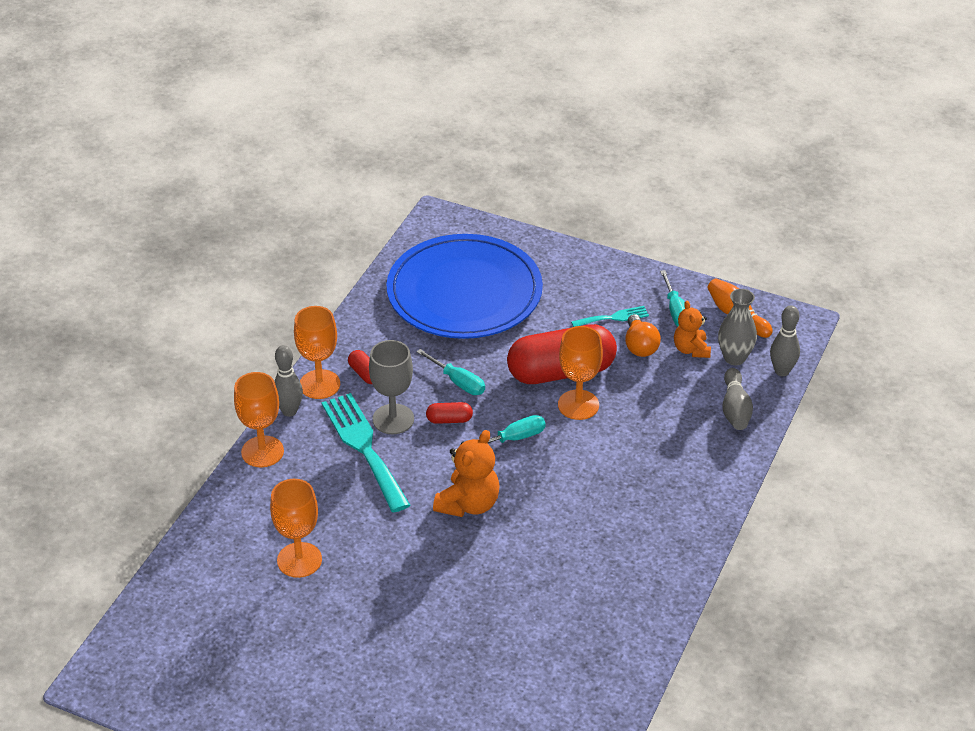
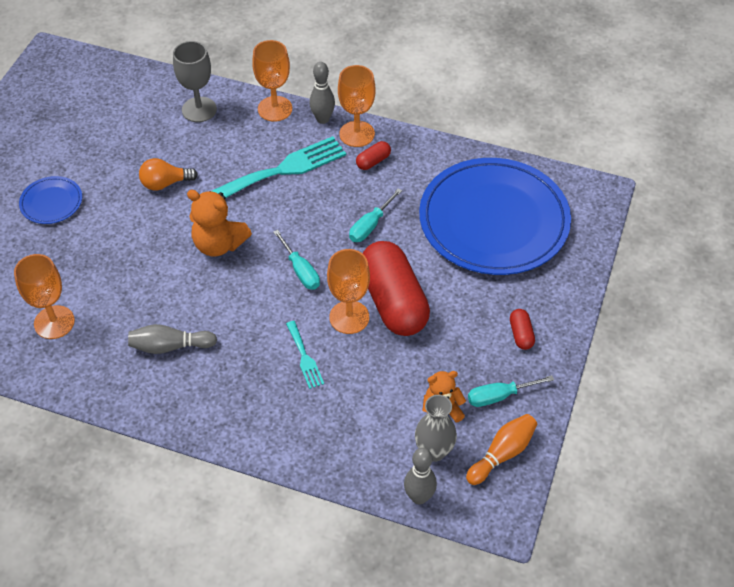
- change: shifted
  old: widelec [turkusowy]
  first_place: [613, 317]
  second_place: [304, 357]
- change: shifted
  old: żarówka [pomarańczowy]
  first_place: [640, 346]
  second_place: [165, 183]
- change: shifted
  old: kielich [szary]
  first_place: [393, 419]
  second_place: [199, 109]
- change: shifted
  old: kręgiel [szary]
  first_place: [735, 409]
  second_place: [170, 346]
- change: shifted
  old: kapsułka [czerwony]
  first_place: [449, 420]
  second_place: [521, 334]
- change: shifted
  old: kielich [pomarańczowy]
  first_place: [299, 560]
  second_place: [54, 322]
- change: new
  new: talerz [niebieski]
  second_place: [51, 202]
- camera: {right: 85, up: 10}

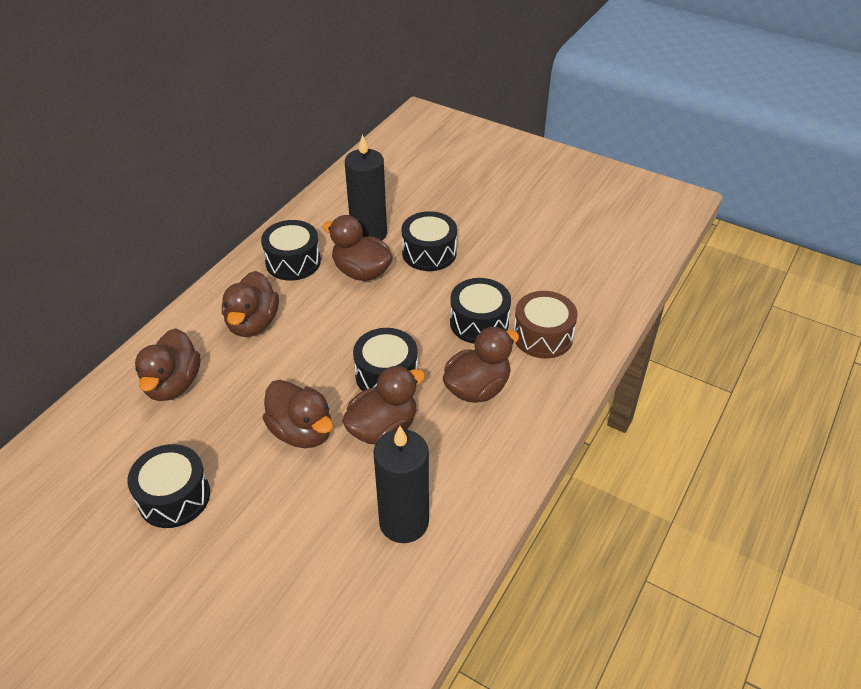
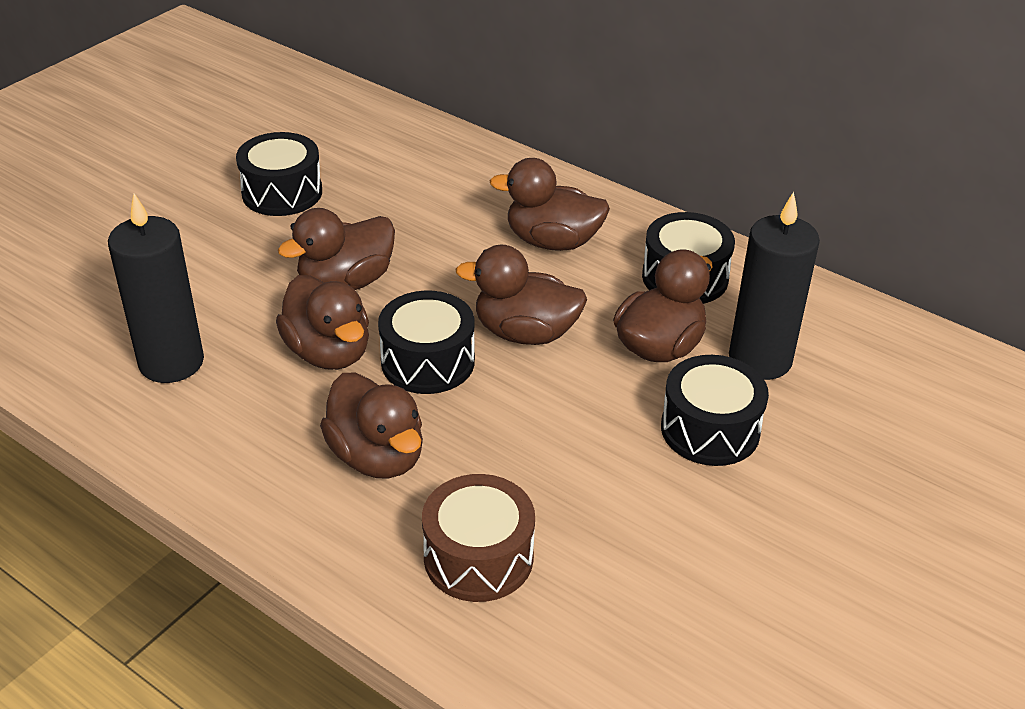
- change: gone
  old: bęben [czarny]
  first_place: [479, 322]
- change: shifted
  old: kaczka [brązowy]
  first_place: [173, 384]
  second_place: [525, 333]
- camera: {right: 95, up: -5}

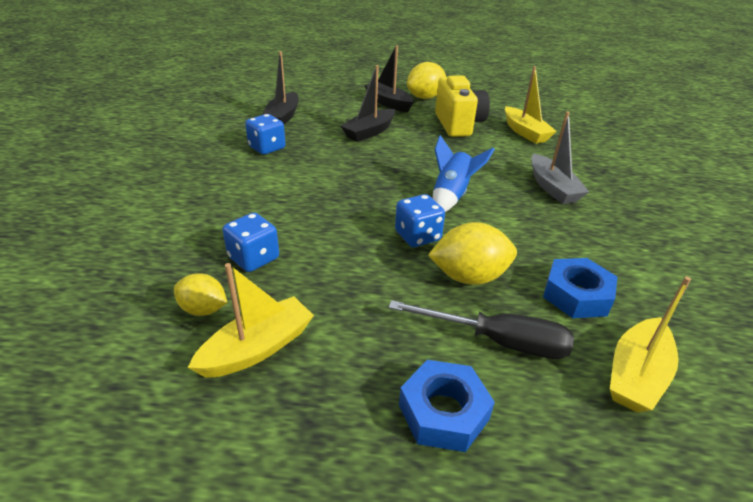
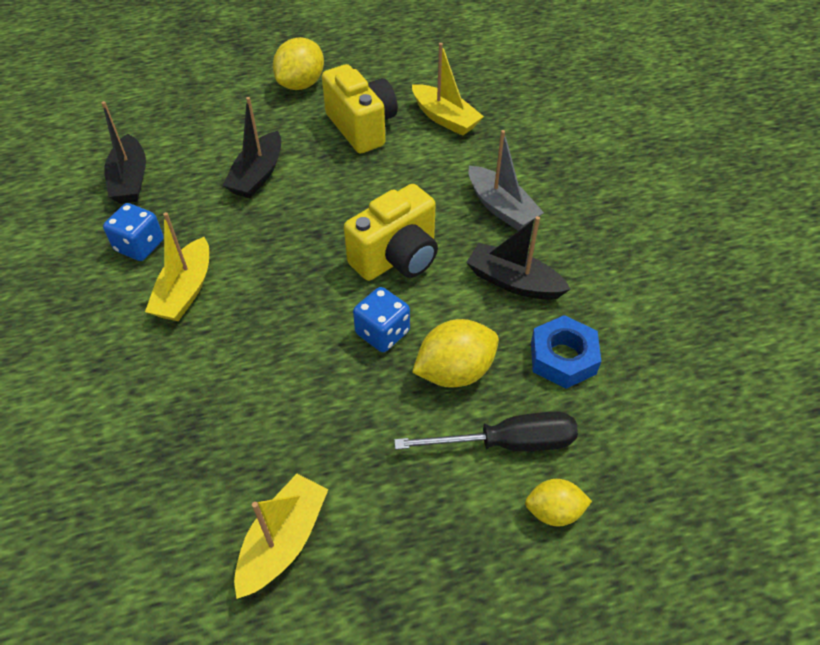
- change: shifted
  old: łódka [czarny]
  first_place: [388, 103]
  second_place: [514, 282]
- change: swapped
  old: rakieta [niebieski]
  new: aparat fotograficzny [żółty]
  first_place: [451, 196]
  second_place: [397, 258]
- change: gone
  old: kostka do gry [niebieski]
  first_place: [254, 258]
- change: shifted
  old: cytryna [żółty]
  first_place: [203, 309]
  second_place: [554, 511]
- change: shifted
  old: łódka [żółty]
  first_place: [636, 375]
  second_place: [185, 291]
- change: gone
  old: nakrętka [niebieski]
  first_place: [443, 412]
- camera: {right: -20, up: 15}

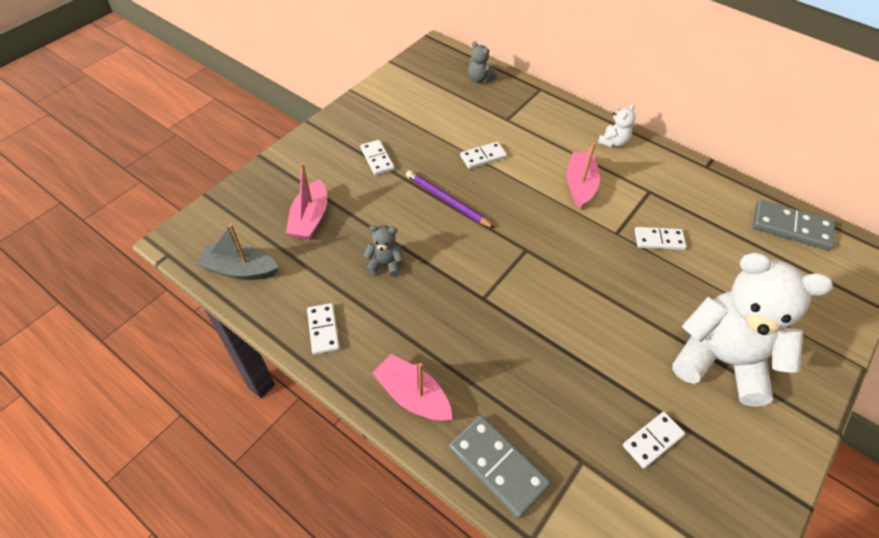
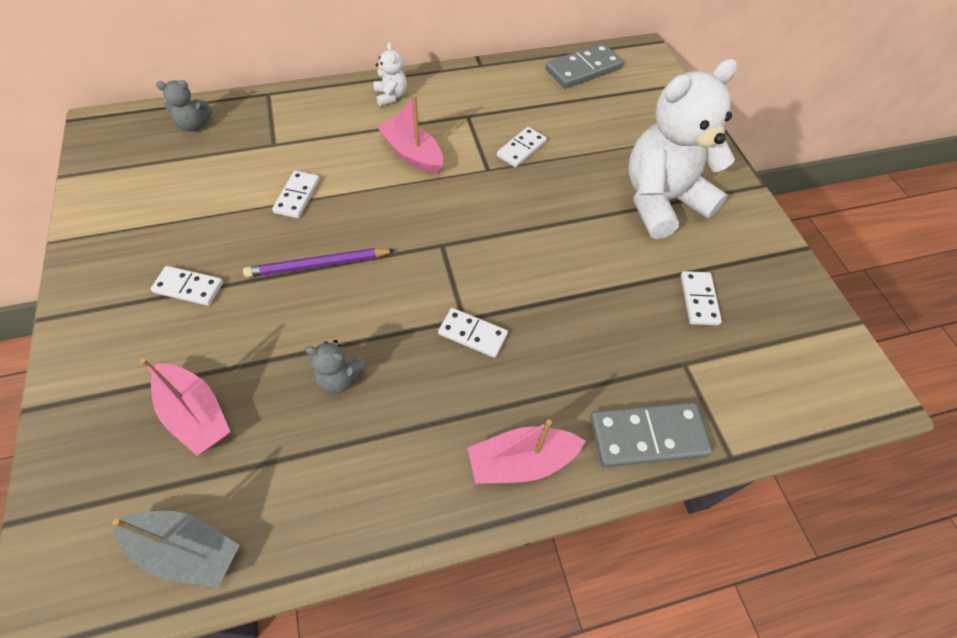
- change: rotated
  old: łódka [szary]
  first_place: [240, 269]
  second_place: [186, 550]
  degrees: -120
- change: rotated
  old: miś [szary]
  first_place: [385, 264]
  second_place: [339, 378]
  degrees: -120
- change: shifted
  old: kostka domina [biały]
  first_place: [323, 330]
  second_place: [472, 334]
- camera: {right: -55, up: 5}

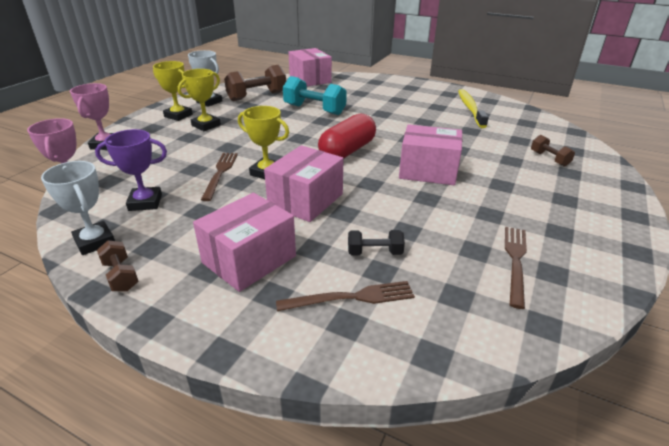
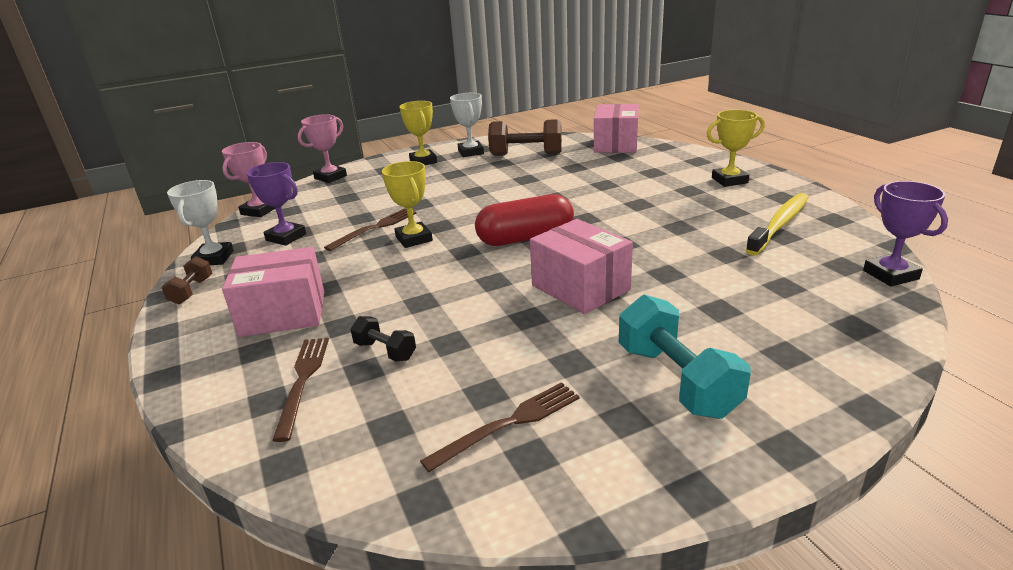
- change: shifted
  old: puchar [żółty]
  first_place: [206, 125]
  second_place: [729, 180]
- change: shifted
  old: hantel [turkusowy]
  first_place: [314, 110]
  second_place: [676, 380]
- change: gone
  old: hantel [brązowy]
  first_place: [549, 159]
- change: gone
  old: pudełko [różowy]
  first_place: [306, 200]
- change: rotated
  old: widelec [brązowy]
  first_place: [351, 298]
  second_place: [303, 381]
  degrees: -120
- change: new
  new: puchar [fioletowy]
  second_place: [890, 275]
- camera: {right: 40, up: -5}

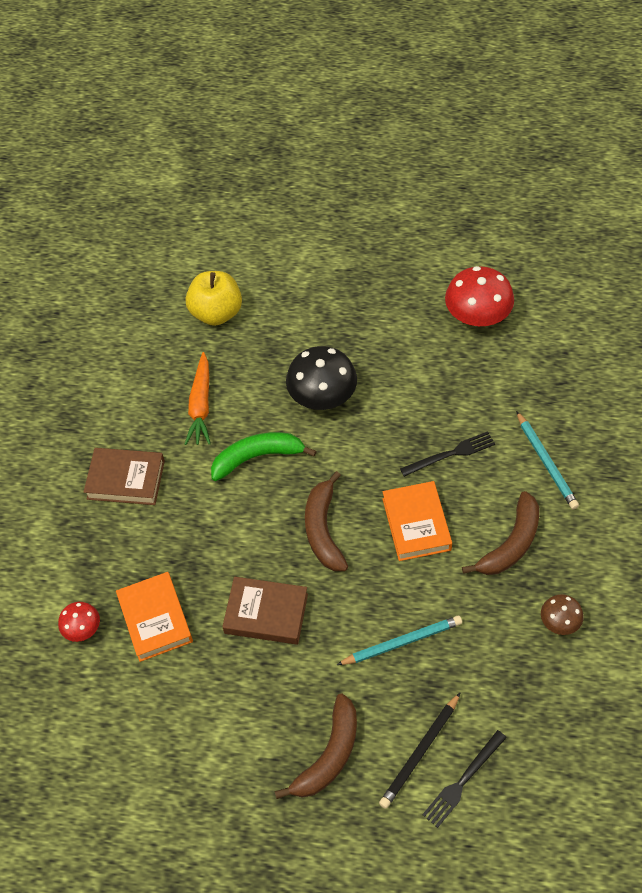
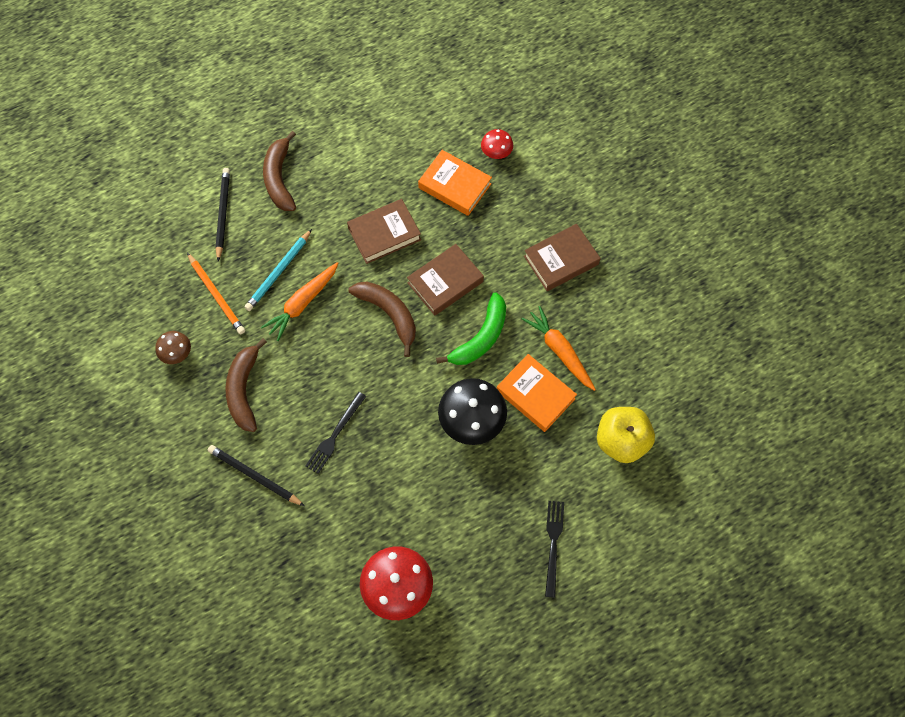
- change: repainted
  old: ołówek [turkusowy]
  new: ołówek [czarny]
  first_place: [546, 462]
  second_place: [255, 476]
- change: shifted
  old: książka [pomarańczowy]
  first_place: [416, 524]
  second_place: [535, 395]
- change: shifted
  old: widelec [czarny]
  first_place: [463, 781]
  second_place: [553, 544]
- change: new
  new: książka [brązowy]
  second_place: [445, 282]
- change: new
  new: ołówek [pomarańczowy]
  second_place: [216, 295]
- change: new
  new: marchewka [pomarańczowy]
  second_place: [302, 303]
- camera: {right: 140, up: 10}

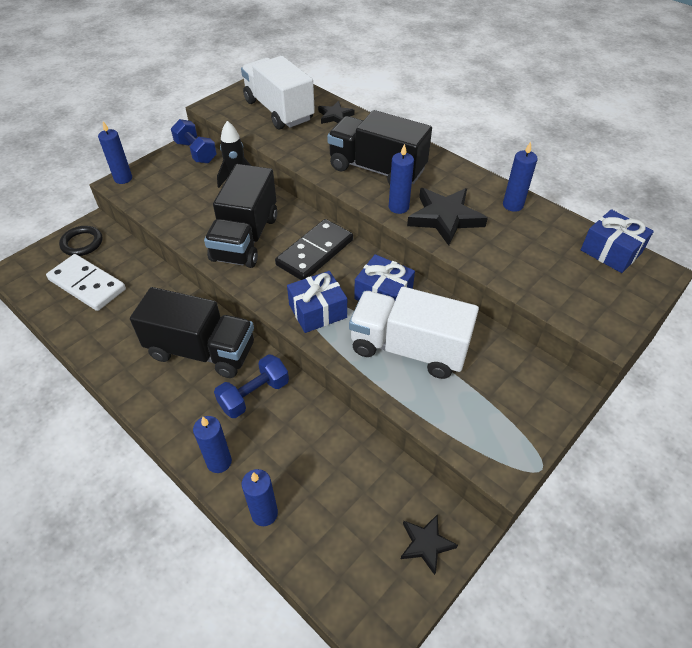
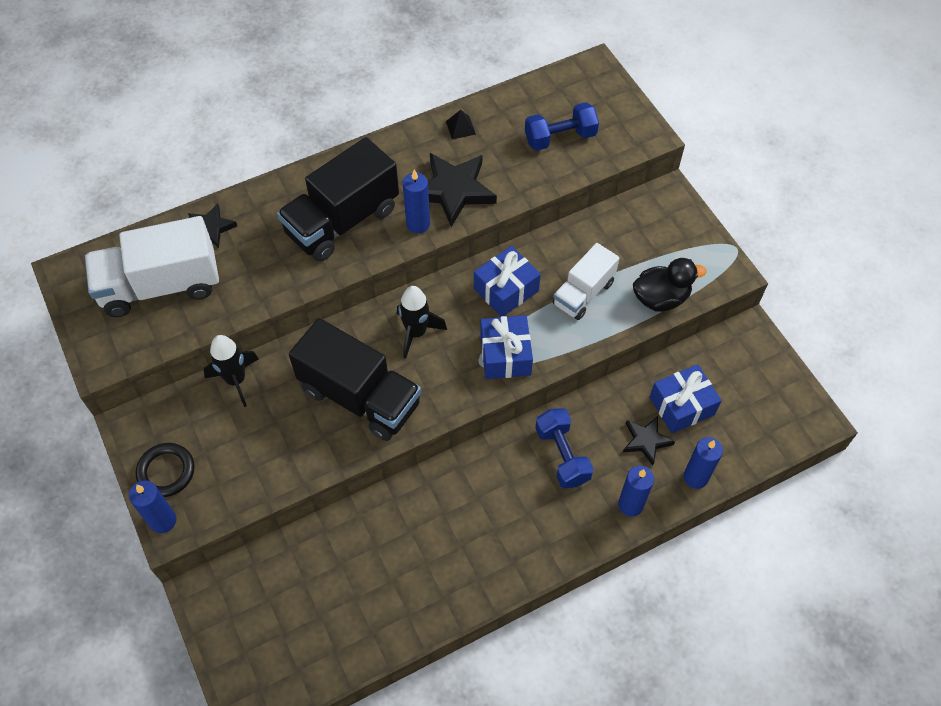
- change: shifted
  old: hantel [niebieski]
  first_place: [196, 152]
  second_place: [560, 138]
- change: swapped
  old: świeca [niebieski]
  new: piramida [czarny]
  first_place: [512, 205]
  second_place: [460, 127]
- change: shifted
  old: prezent [niebieski]
  first_place: [611, 251]
  second_place: [682, 406]
- change: swapped
  old: kostka domina [czarny]
  new: rakieta [czarny]
  first_place: [315, 252]
  second_place: [416, 333]
- change: shifted
  old: pierścień [czarny]
  first_place: [82, 243]
  second_place: [166, 471]
- change: gone
  old: kostka domina [biały]
  first_place: [87, 285]
- change: gone
  old: ciężarówka [czarny]
  first_place: [201, 351]
- change: scaled
  old: ciężarówka [biały]
  first_place: [408, 348]
  second_place: [583, 293]
  factor: 0.61
- change: shifted
  old: gwiazda [czarny]
  first_place: [426, 544]
  second_place: [646, 441]
- change: new
  new: kaczka [czarny]
  second_place: [660, 298]
- camera: {right: -70, up: 10}

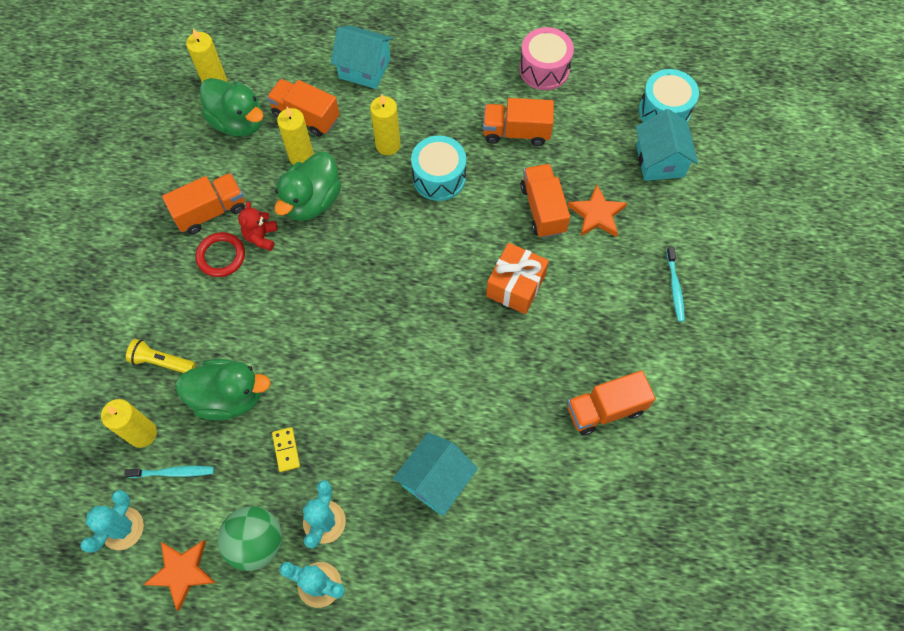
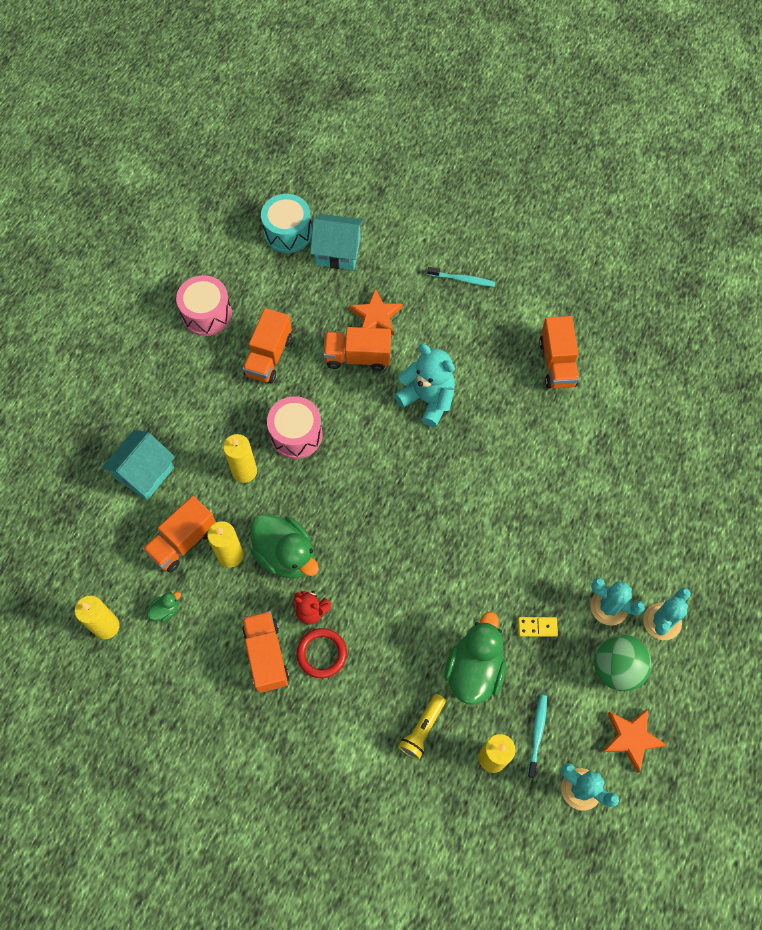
- change: scaled
  old: kaczka [zielony]
  first_place: [238, 122]
  second_place: [166, 610]
  factor: 0.43
- change: repainted
  old: bęben [turkusowy]
  new: bęben [różowy]
  first_place: [439, 177]
  second_place: [296, 434]
- change: swapped
  old: prezent [pomarańczowy]
  new: miś [turkusowy]
  first_place: [515, 286]
  second_place: [427, 399]
- change: gone
  old: domek [turkusowy]
  first_place: [436, 480]
- camera: {right: -75, up: 0}

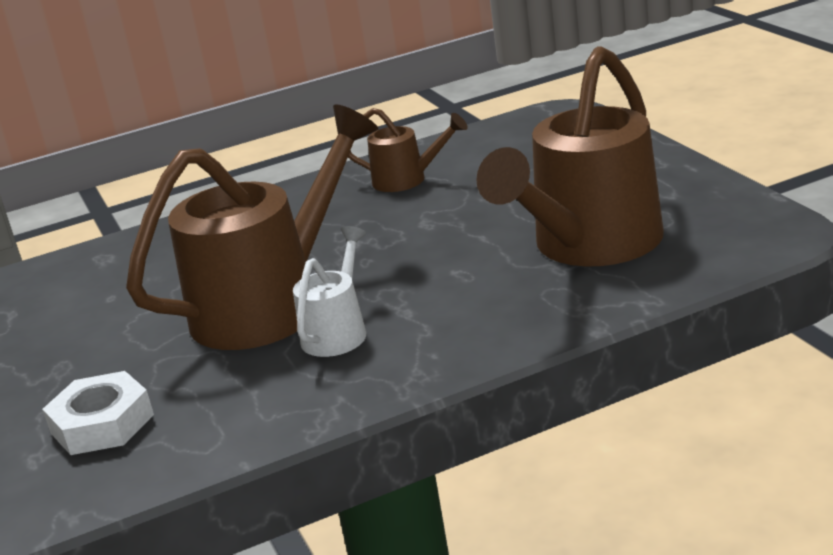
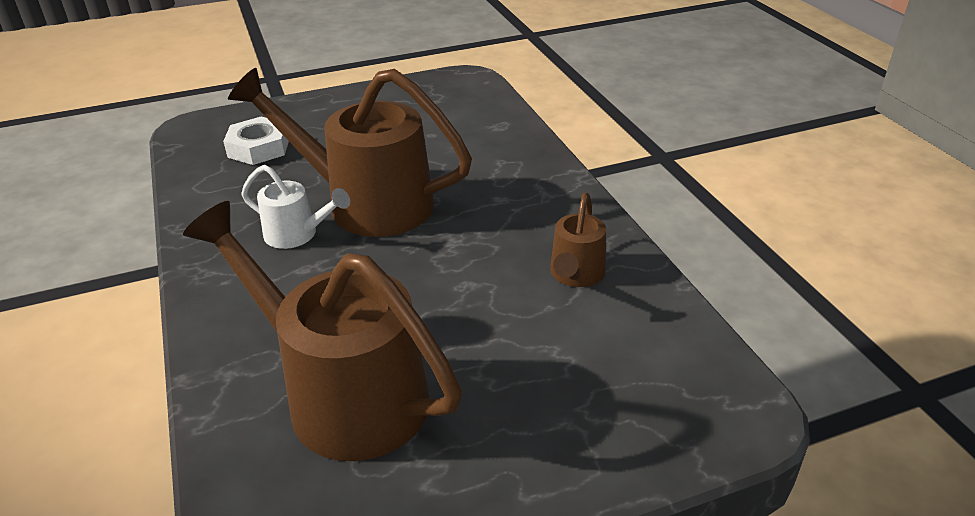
- change: rotated
  old: konewka [brązowy]
  first_place: [272, 304]
  second_place: [366, 203]
  degrees: 150
- camera: {right: 90, up: 10}

